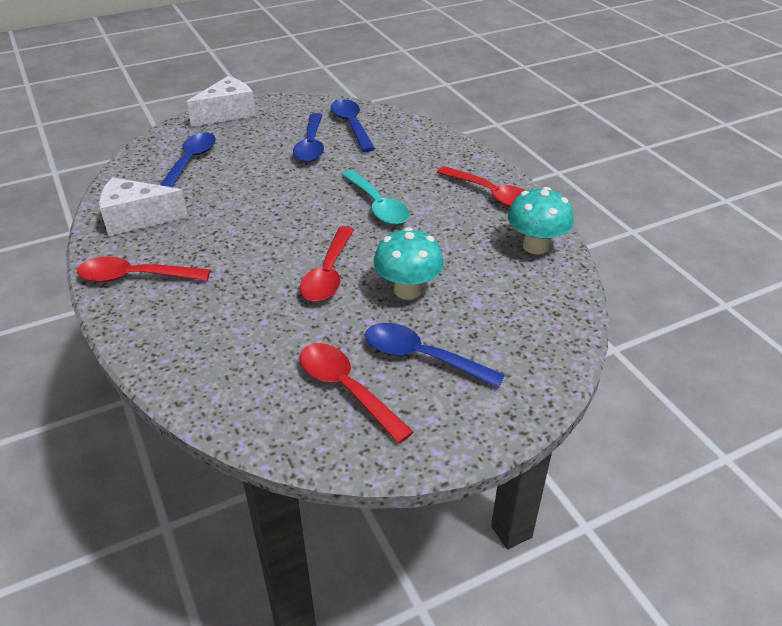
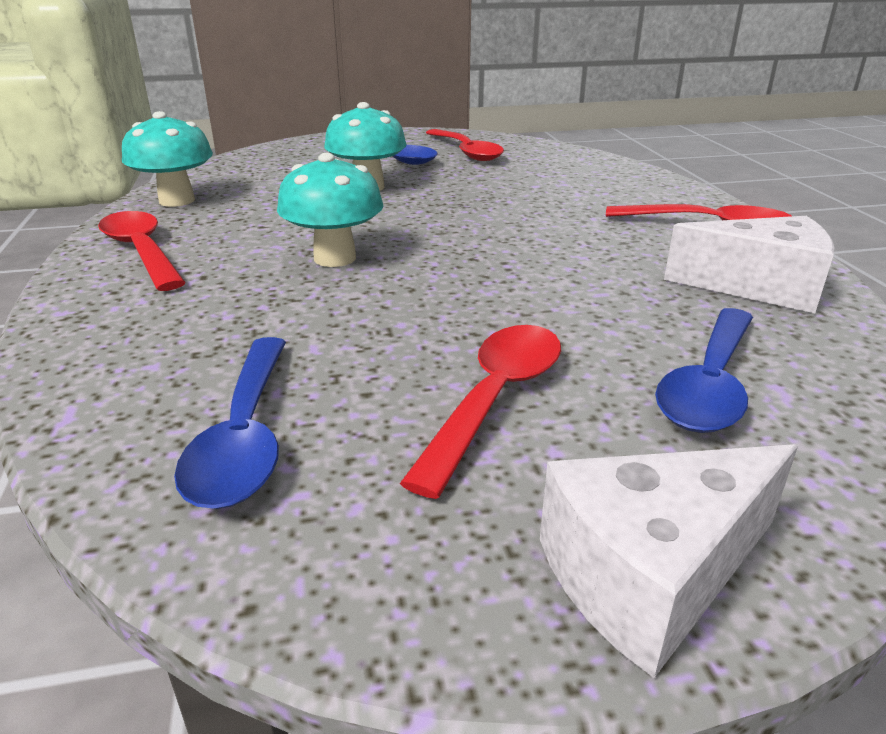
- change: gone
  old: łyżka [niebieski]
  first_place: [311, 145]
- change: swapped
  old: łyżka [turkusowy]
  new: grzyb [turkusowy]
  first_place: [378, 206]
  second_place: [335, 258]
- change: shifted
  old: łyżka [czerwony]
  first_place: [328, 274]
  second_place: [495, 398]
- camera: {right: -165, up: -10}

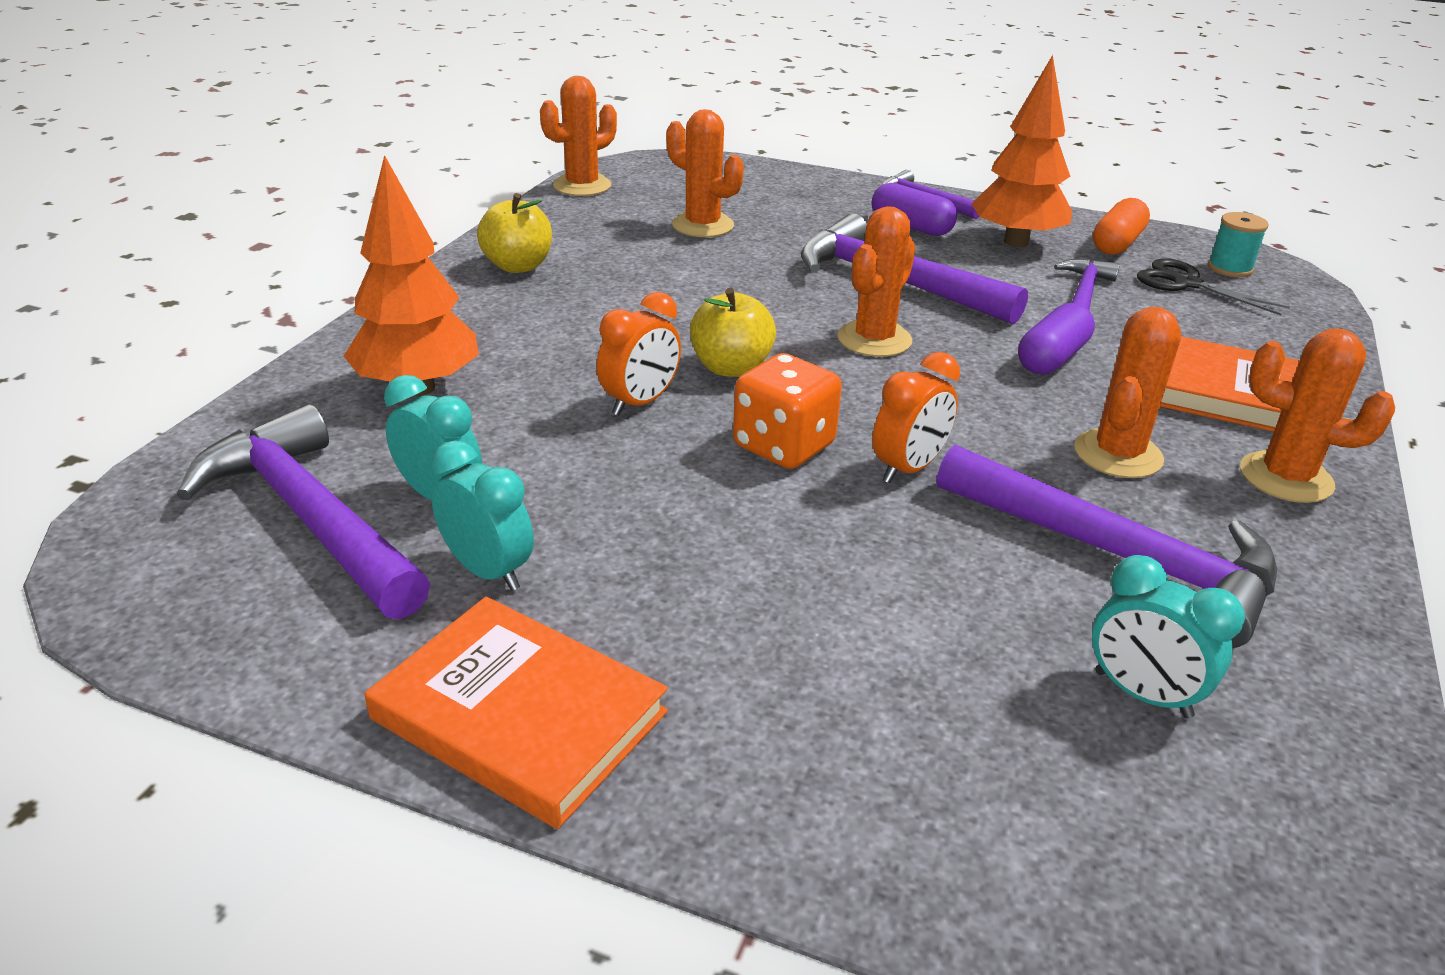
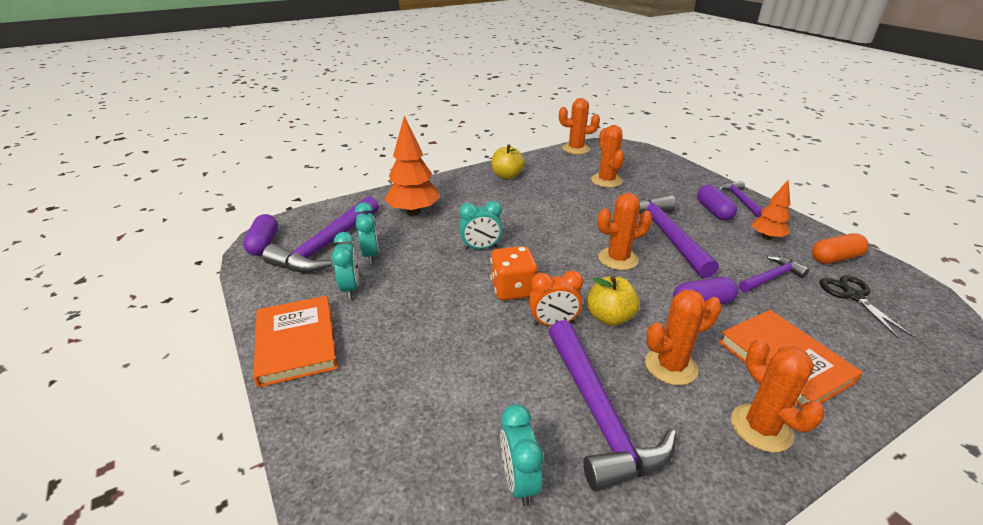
- change: scaled
  old: drzewko [pomarańczowy]
  first_place: [1016, 242]
  second_place: [767, 237]
  factor: 0.6
- change: gone
  old: szpulka [turkusowy]
  first_place: [1230, 268]
- change: shifted
  old: jabłko [żółty]
  first_place: [731, 368]
  second_place: [610, 317]
- change: repainted
  old: budzik [pomarańczowy]
  new: budzik [turkusowy]
  first_place: [640, 403]
  second_place: [481, 248]
- change: rotated
  old: młotek [fioletowy]
  first_place: [310, 518]
  second_place: [327, 245]
  degrees: -150
- change: new
  new: kapsułka [fioletowy]
  second_place: [264, 244]
- camera: {right: 40, up: 0}

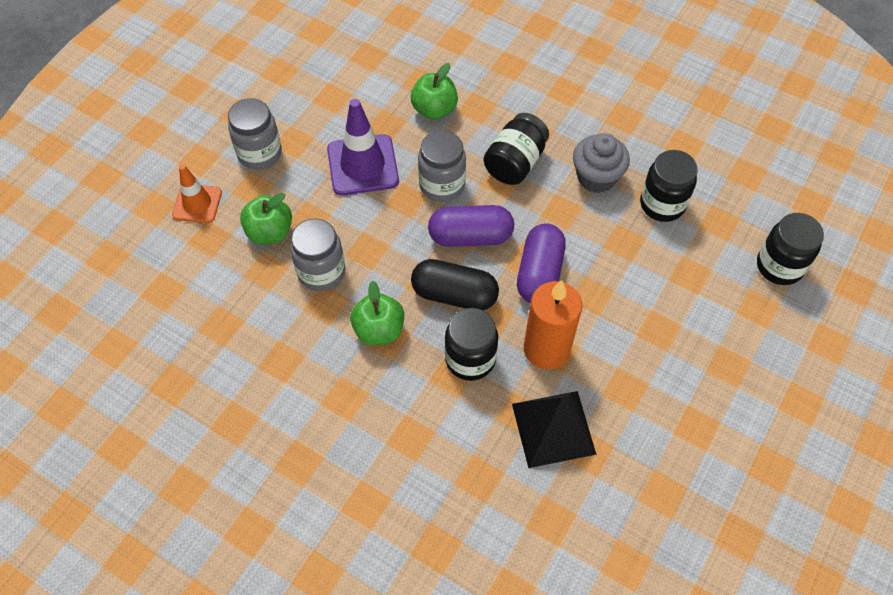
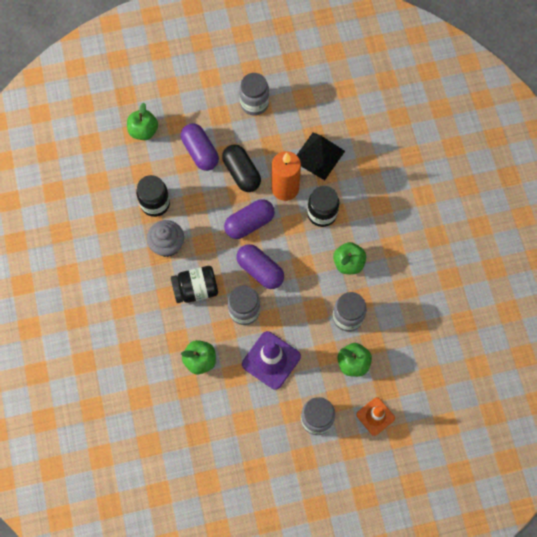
- change: swapped
  old: słoik [czarny]
  new: jabłko [zielony]
  first_place: [779, 266]
  second_place: [143, 131]
- change: shifted
  old: kapsułka [czarny]
  first_place: [454, 295]
  second_place: [241, 173]
- change: new
  new: słoik [szary]
  second_place: [254, 103]
- change: new
  new: kapsułka [fioletowy]
  second_place: [200, 152]
- camera: {right: -135, up: 10}

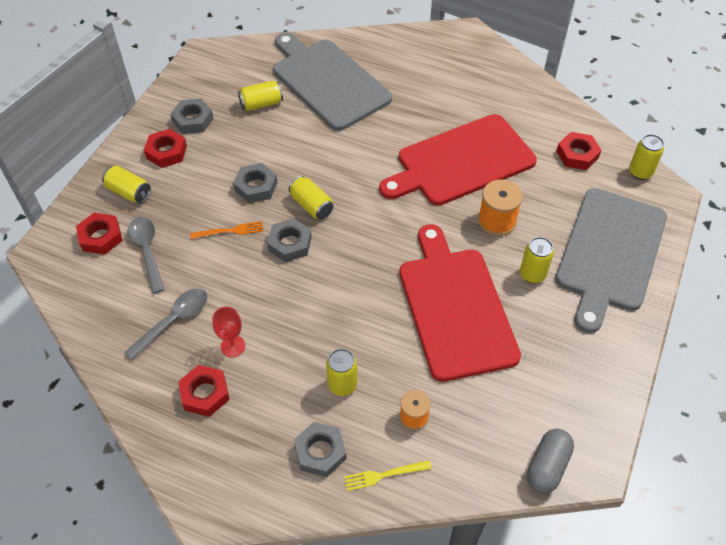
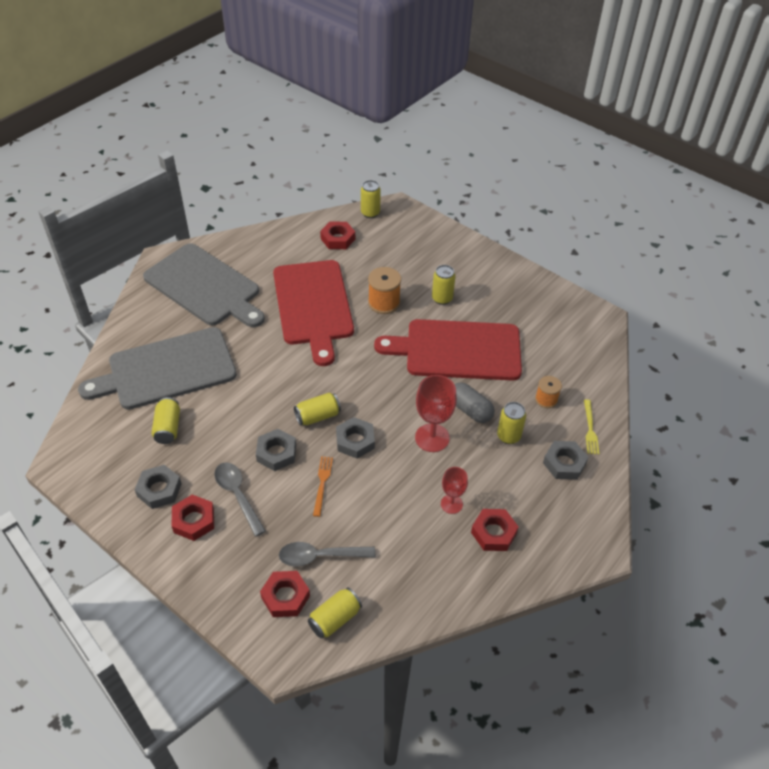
- change: shifted
  old: puszka [żółty]
  first_place: [129, 192]
  second_place: [335, 619]
- change: shifted
  old: deska do krojenia [szary]
  first_place: [610, 253]
  second_place: [205, 286]
- change: shifted
  old: łyżka [szary]
  first_place: [174, 321]
  second_place: [237, 495]
- change: shifted
  old: kapsułka [szary]
  first_place: [547, 466]
  second_place: [470, 410]
- change: new
  new: kielich [czerwony]
  second_place: [432, 438]
- camera: {right: -75, up: -5}

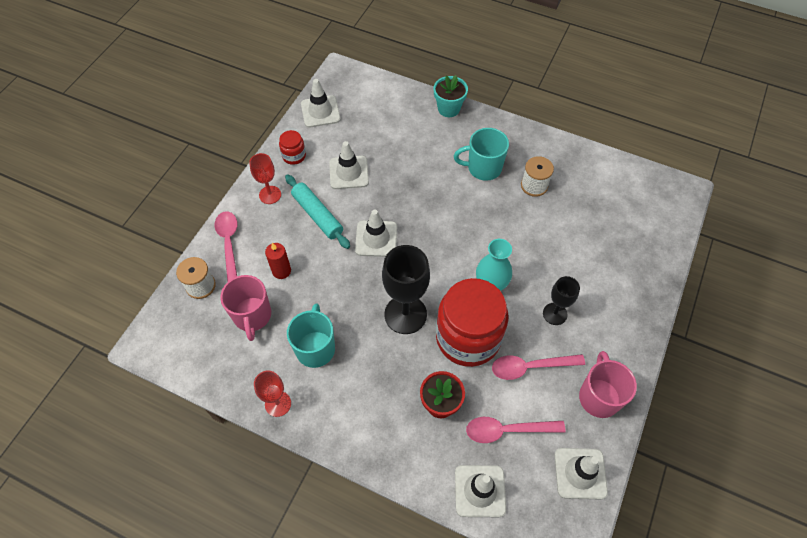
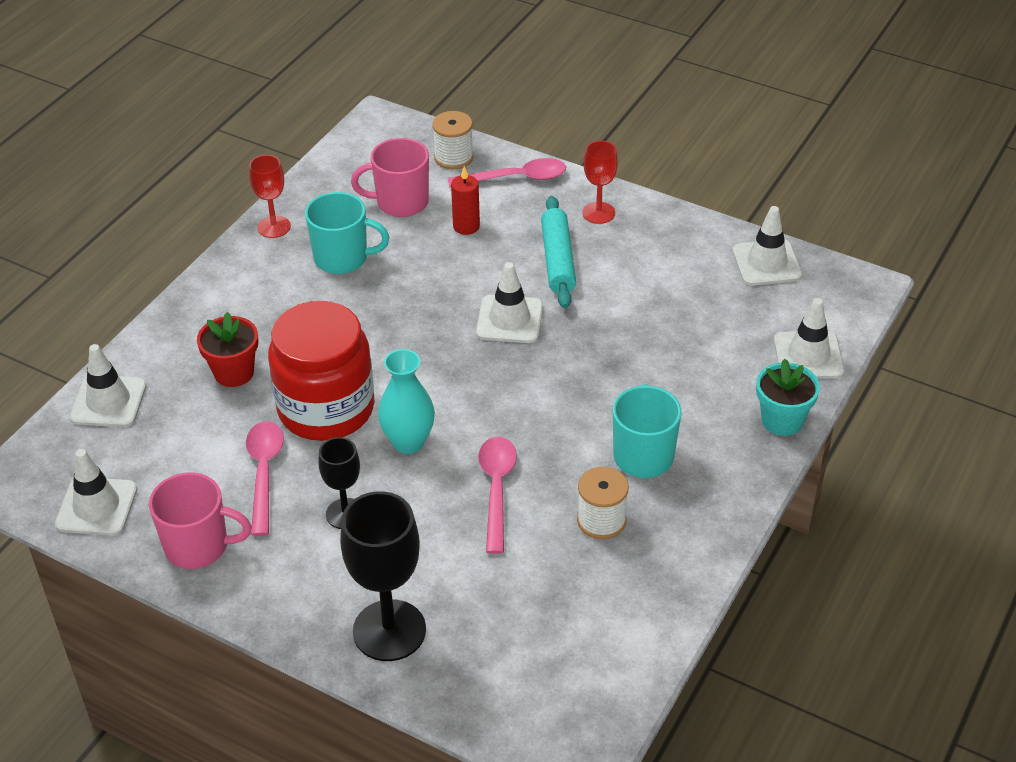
- change: gone
  old: słoik [czerwony]
  first_place: [294, 156]
- change: shifted
  old: pachołek [biały]
  first_place: [349, 172]
  second_place: [808, 356]
- change: rotated
  old: wałek do ciasta [turkusowy]
  first_place: [317, 215]
  second_place: [558, 260]
  degrees: -60
- change: shifted
  old: kielich [czarny]
  first_place: [405, 314]
  second_place: [389, 630]
- change: shifted
  old: łyżka [różowy]
  first_place: [507, 430]
  second_place: [497, 489]
- camera: {right: 95, up: -15}

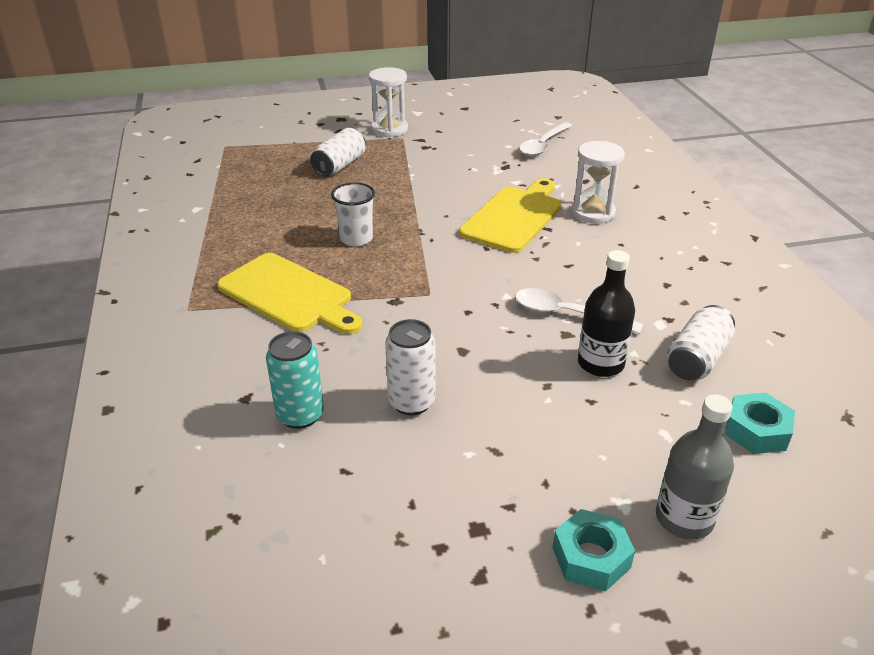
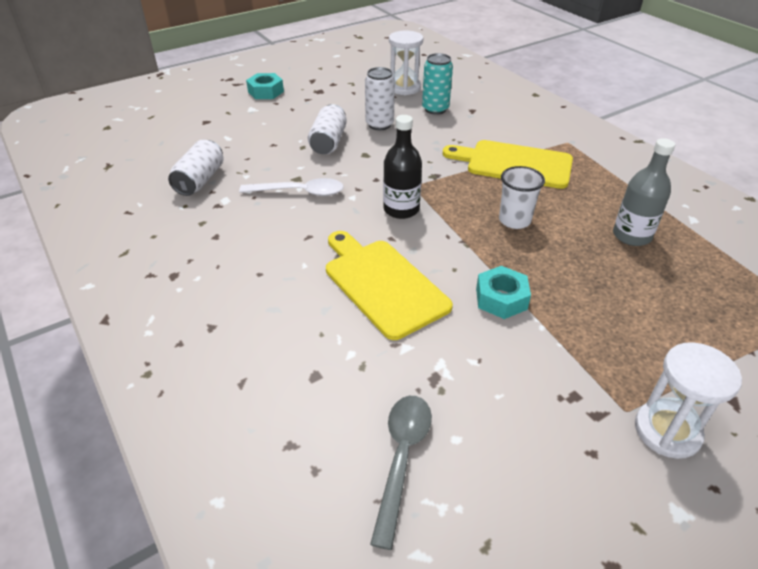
- change: repainted
  old: łyżka [biały]
  new: łyżka [szary]
  first_place: [543, 145]
  second_place: [402, 457]
- change: shifted
  old: puszka [biały]
  first_place: [340, 166]
  second_place: [328, 142]
- change: shifted
  old: klepsydra [biały]
  first_place: [593, 213]
  second_place: [404, 88]
- change: rotated
  old: deska do krojenia [żółty]
  first_place: [514, 217]
  second_place: [382, 284]
  degrees: 135
- change: shifted
  old: butelka [czarny]
  first_place: [600, 363]
  second_place: [401, 209]
- change: shifted
  old: nakrętka [turkusowy]
  first_place: [756, 431]
  second_place: [501, 299]
- change: shifted
  old: butelka [szary]
  first_place: [684, 518]
  second_place: [631, 235]
- camera: {right: 160, up: 5}

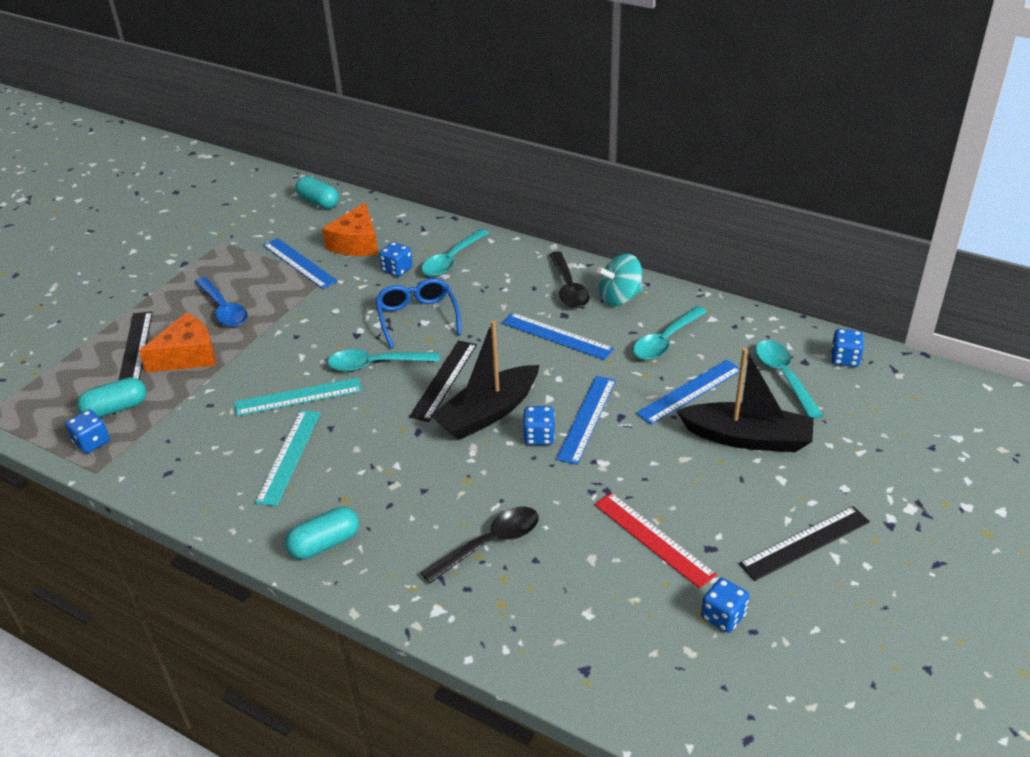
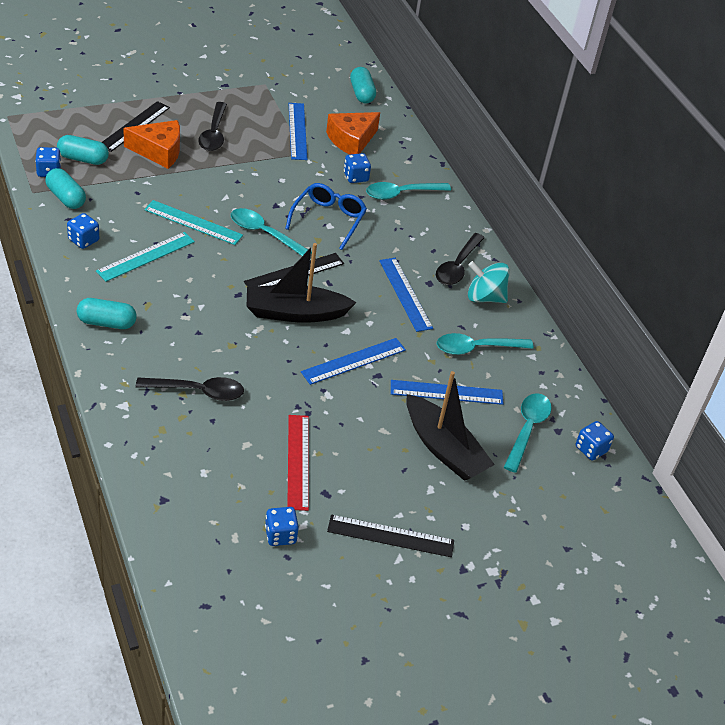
- change: repainted
  old: łyżka [niebieski]
  new: łyżka [czarny]
  first_place: [224, 309]
  second_place: [214, 134]
- change: shifted
  old: kostka do gry [niebieski]
  first_place: [539, 436]
  second_place: [83, 240]
- change: new
  new: kapsułka [turkusowy]
  second_place: [66, 198]
- camera: {right: 30, up: 5}

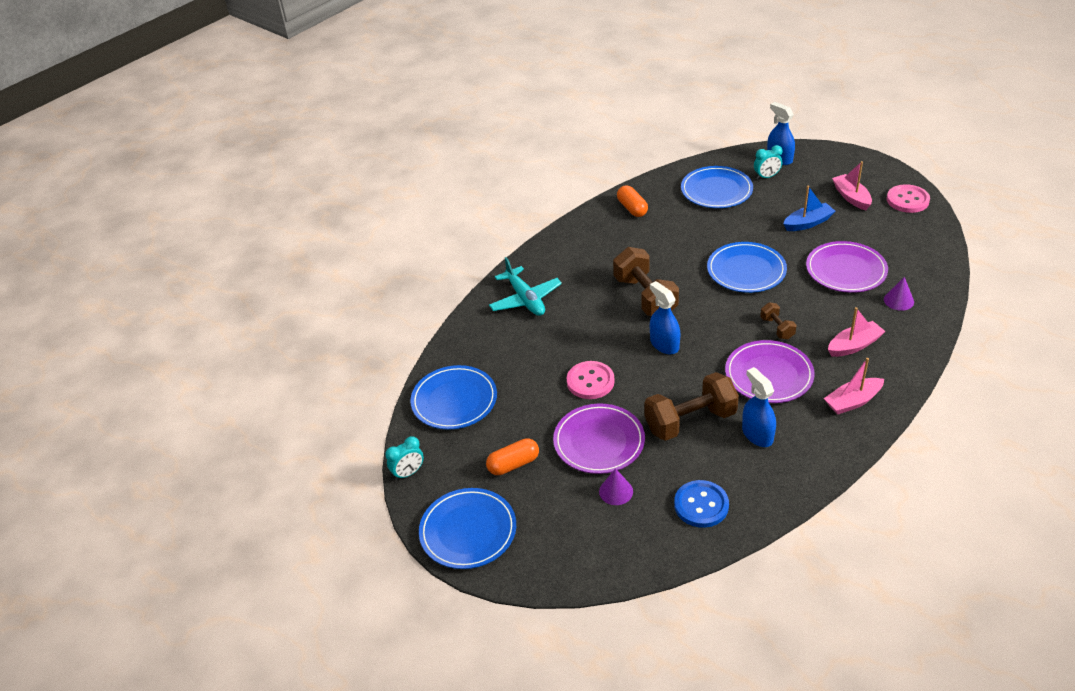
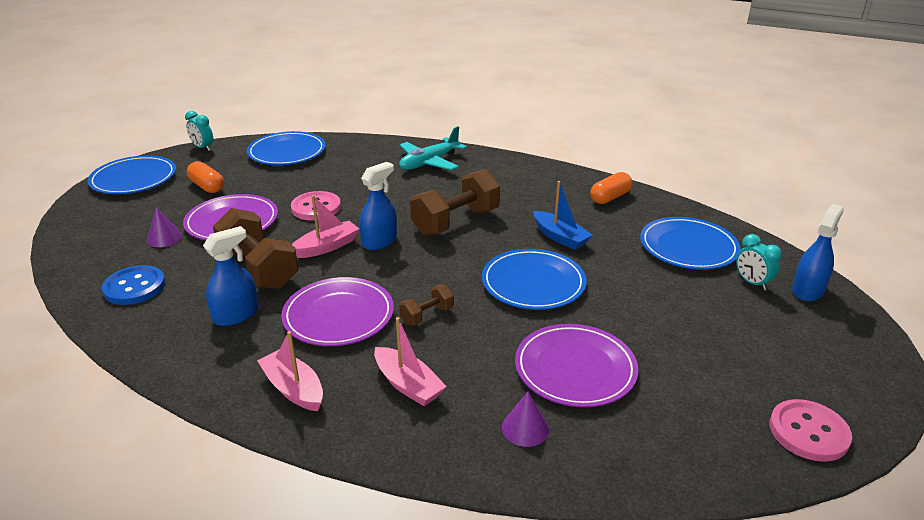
- change: shifted
  old: łódka [różowy]
  first_place: [851, 197]
  second_place: [327, 247]
- change: shifted
  old: łódka [niebieski]
  first_place: [808, 223]
  second_place: [560, 237]
- camera: {right: 70, up: -10}

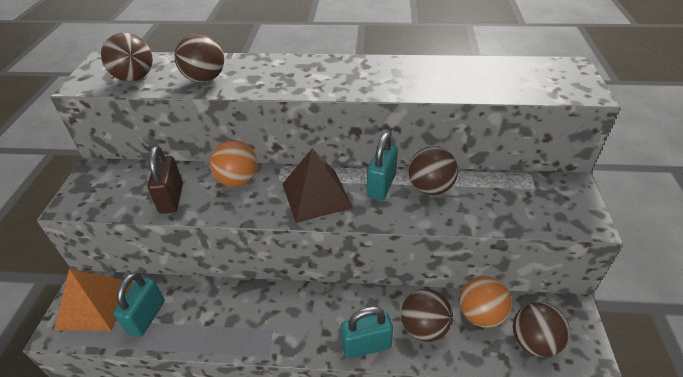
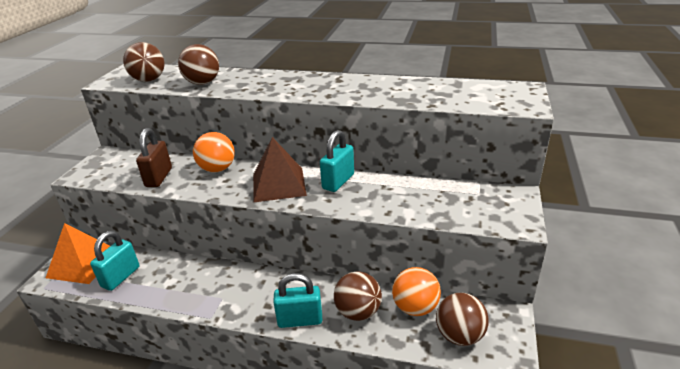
- change: gone
  old: piłka [brązowy]
  first_place: [430, 188]
- camera: {right: 10, up: -10}

